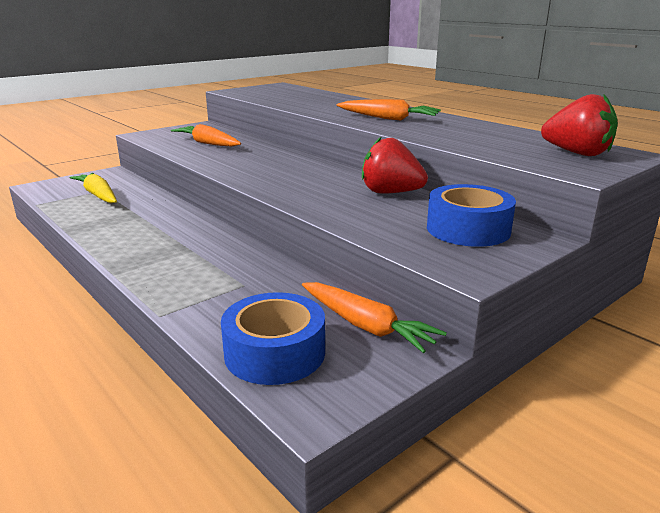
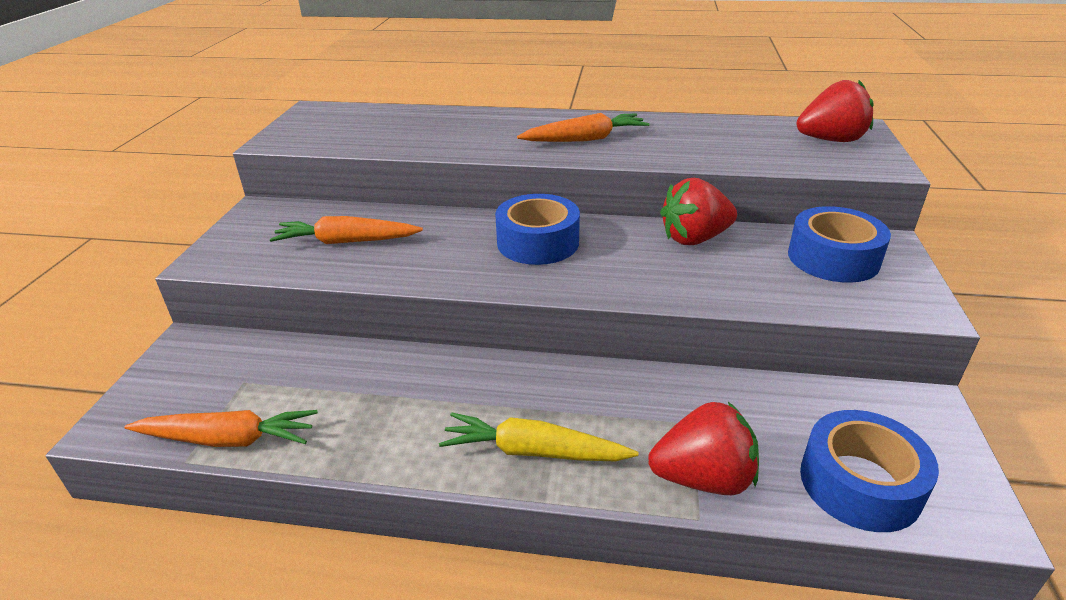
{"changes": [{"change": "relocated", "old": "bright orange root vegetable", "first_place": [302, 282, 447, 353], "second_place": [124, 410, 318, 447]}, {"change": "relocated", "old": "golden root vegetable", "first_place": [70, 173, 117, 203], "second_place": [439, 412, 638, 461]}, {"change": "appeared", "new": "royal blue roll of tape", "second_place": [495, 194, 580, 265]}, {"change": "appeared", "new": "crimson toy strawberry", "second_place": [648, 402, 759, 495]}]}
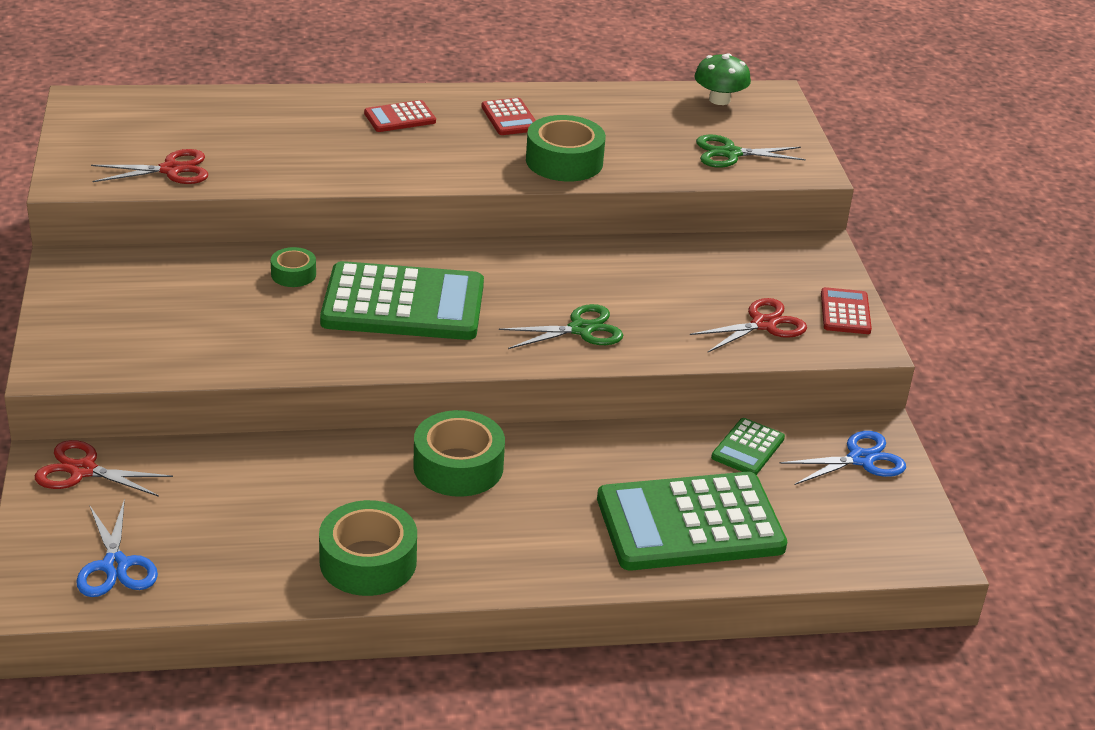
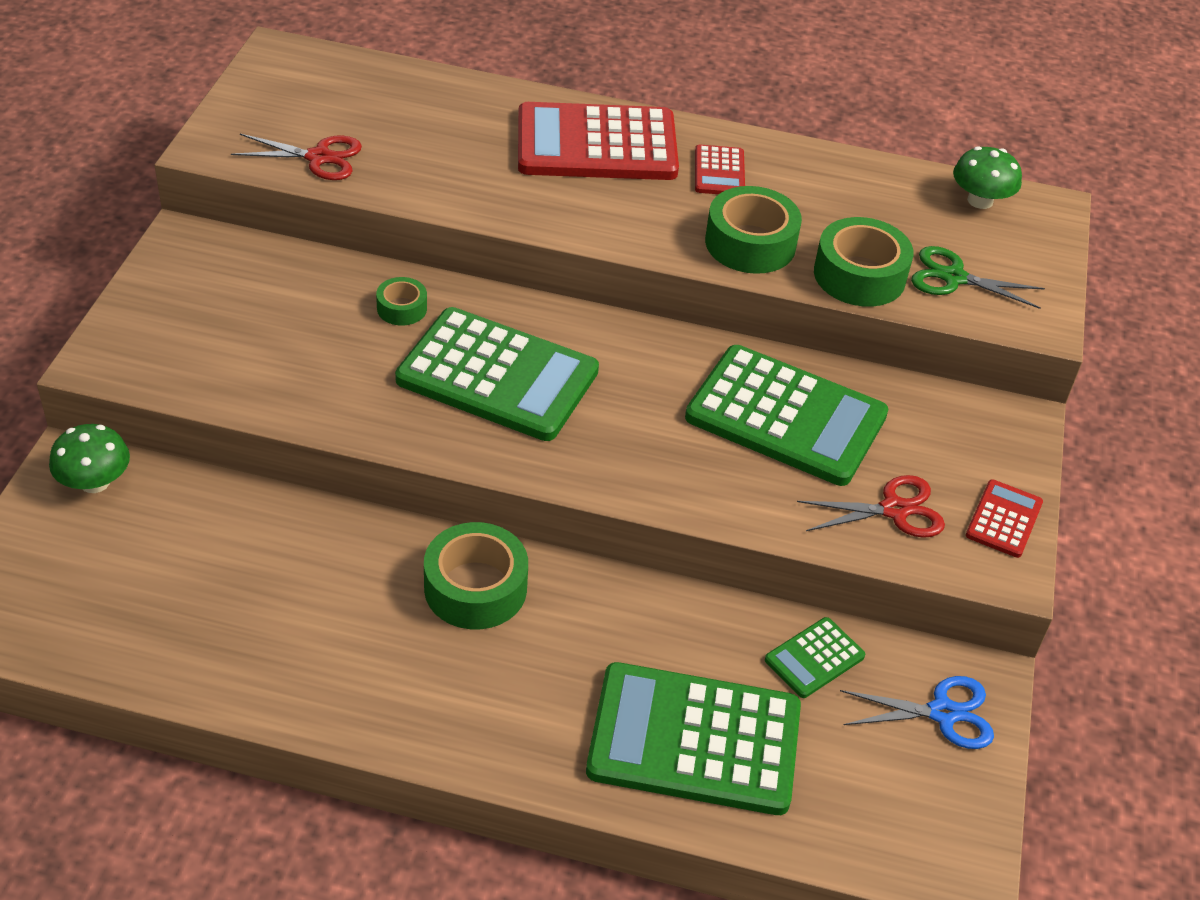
{"changes": [{"change": "exchanged", "old": "crimson pair of scissors", "new": "emerald fungus", "first_place": [35, 440, 173, 497], "second_place": [49, 424, 130, 493]}, {"change": "size", "old": "crimson adding machine", "first_place": [364, 100, 436, 132], "second_place": [518, 102, 679, 180], "factor": 2.18}, {"change": "appeared", "new": "emerald adding machine", "second_place": [685, 345, 888, 486]}, {"change": "relocated", "old": "emerald roll of tape", "first_place": [319, 500, 417, 596], "second_place": [814, 217, 914, 307]}, {"change": "missing", "old": "royal blue pair of scissors", "first_place": [76, 499, 158, 597]}, {"change": "missing", "old": "emerald pair of scissors", "first_place": [499, 304, 623, 349]}]}
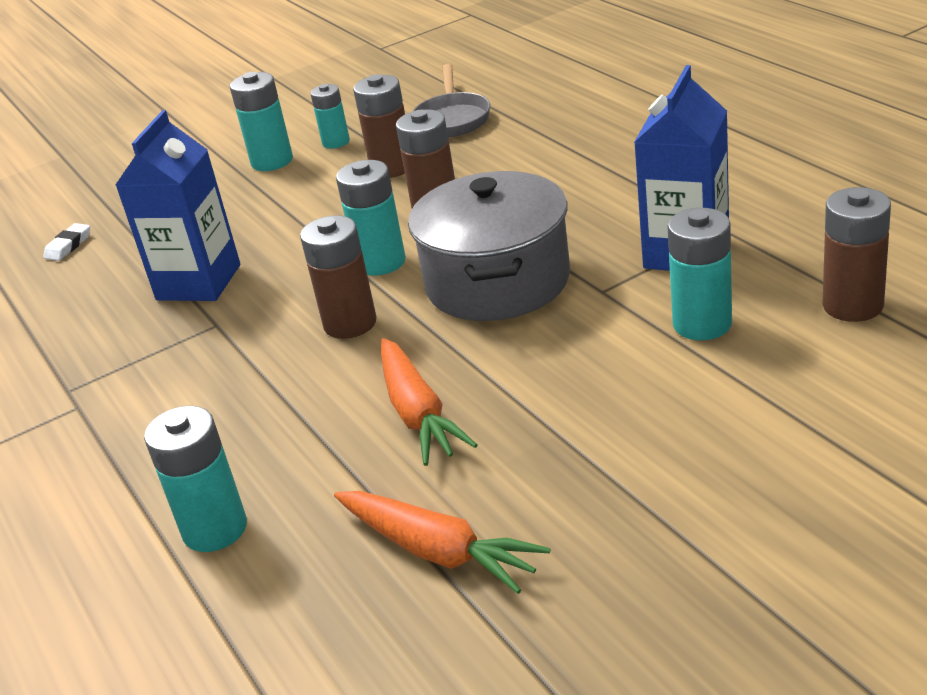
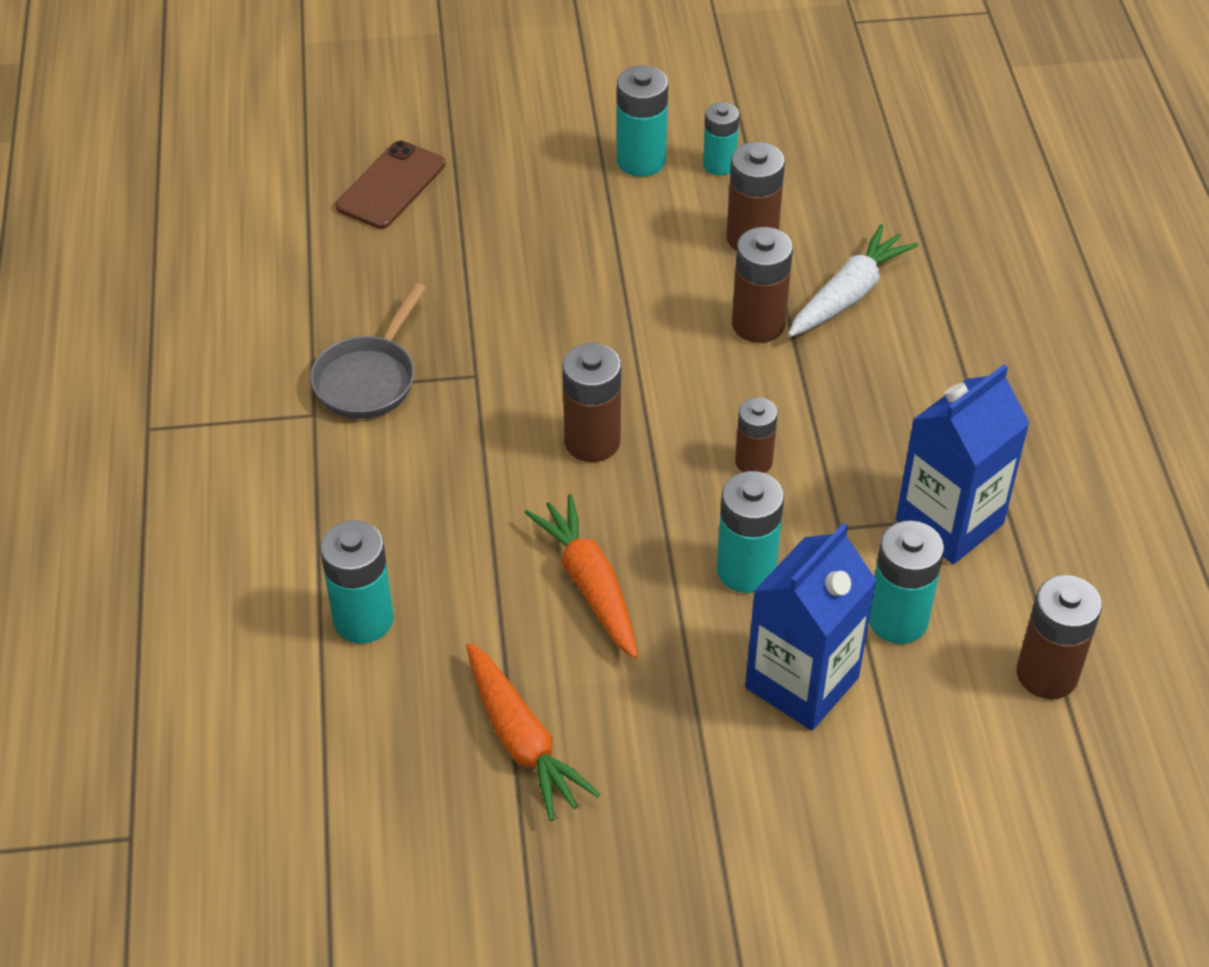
{"changes": [{"change": "relocated", "old": "grey frying pan", "first_place": [412, 64, 490, 137], "second_place": [310, 283, 426, 419]}, {"change": "exchanged", "old": "snow-white eraser", "new": "brown smartphone", "first_place": [43, 223, 90, 261], "second_place": [336, 140, 446, 229]}, {"change": "spun", "old": "bright orange root vegetable", "first_place": [381, 338, 477, 466], "second_place": [525, 494, 638, 659], "degrees": 150}, {"change": "relocated", "old": "aqua battery", "first_place": [336, 160, 406, 276], "second_place": [717, 471, 784, 593]}, {"change": "exchanged", "old": "grey pot", "new": "brown battery", "first_place": [408, 171, 570, 321], "second_place": [735, 397, 778, 473]}, {"change": "relocated", "old": "royal blue milk carton", "first_place": [115, 110, 240, 301], "second_place": [745, 523, 877, 731]}, {"change": "appeared", "new": "snow-white root vegetable", "second_place": [788, 224, 919, 337]}]}
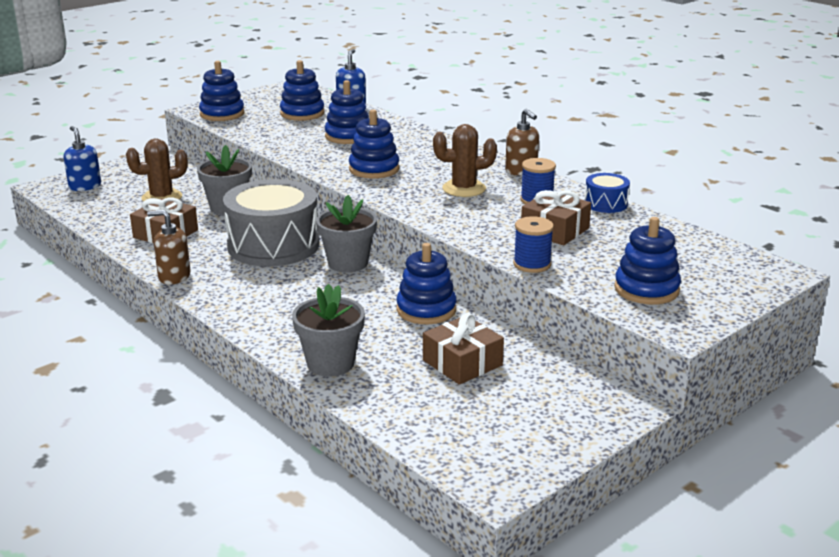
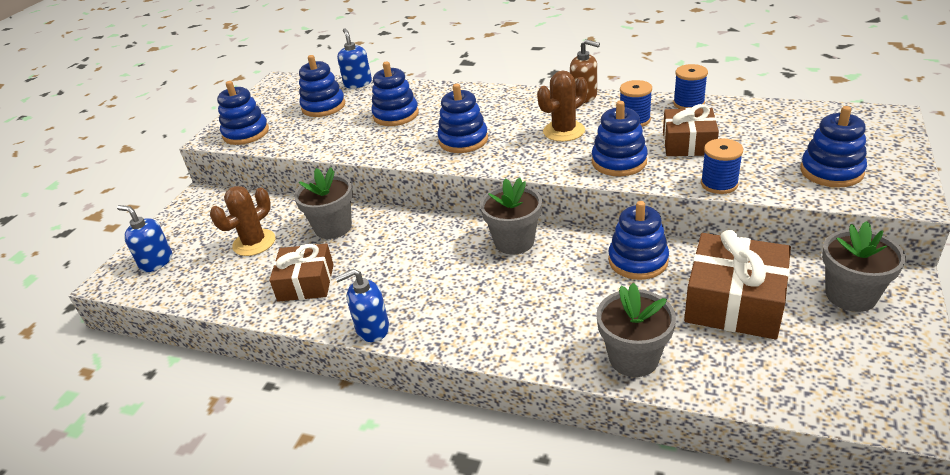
{"changes": [{"change": "colour", "old": "brown soap pump", "new": "royal blue soap pump", "first_place": [147, 210, 191, 285], "second_place": [335, 269, 389, 342]}, {"change": "appeared", "new": "royal blue stacking rings", "second_place": [592, 101, 648, 176]}, {"change": "exchanged", "old": "royal blue snare drum", "new": "royal blue bobbin", "first_place": [585, 173, 630, 213], "second_place": [673, 64, 708, 109]}, {"change": "size", "old": "brown gift", "first_place": [423, 313, 504, 385], "second_place": [684, 230, 791, 339], "factor": 1.52}, {"change": "appeared", "new": "grey flower pot", "second_place": [822, 221, 906, 312]}, {"change": "missing", "old": "grey snare drum", "first_place": [223, 179, 319, 267]}]}
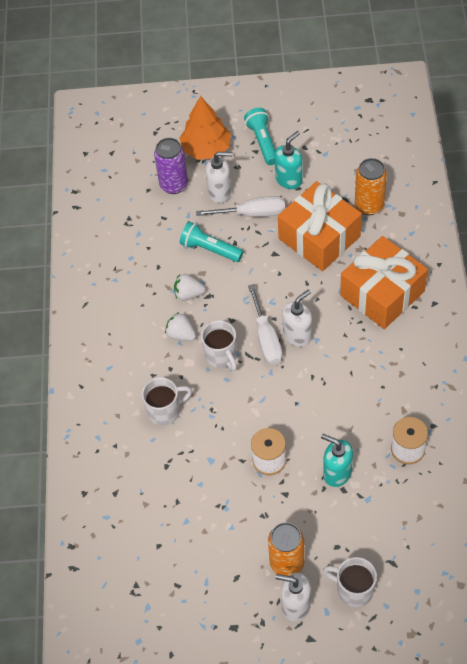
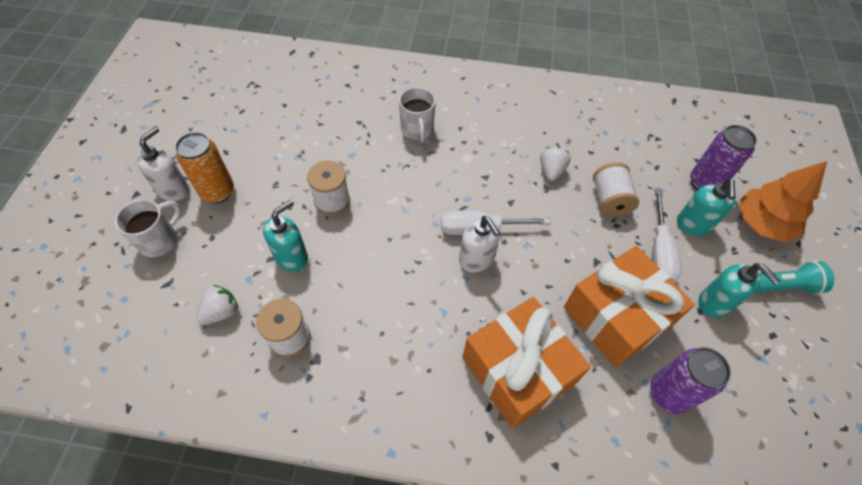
{"changes": [{"change": "relocated", "old": "snow-white toy strawberry", "first_place": [165, 312, 196, 341], "second_place": [196, 285, 239, 325]}, {"change": "exchanged", "old": "aqua pocket torch", "new": "snow-white bobbin", "first_place": [180, 222, 243, 262], "second_place": [593, 162, 639, 217]}, {"change": "colour", "old": "bright orange can", "new": "royal purple can", "first_place": [355, 158, 387, 215], "second_place": [650, 347, 731, 414]}, {"change": "colour", "old": "snow-white soap pump", "new": "aqua soap pump", "first_place": [206, 152, 232, 203], "second_place": [677, 179, 736, 236]}, {"change": "missing", "old": "snow-white tea mug", "first_place": [201, 320, 237, 371]}]}
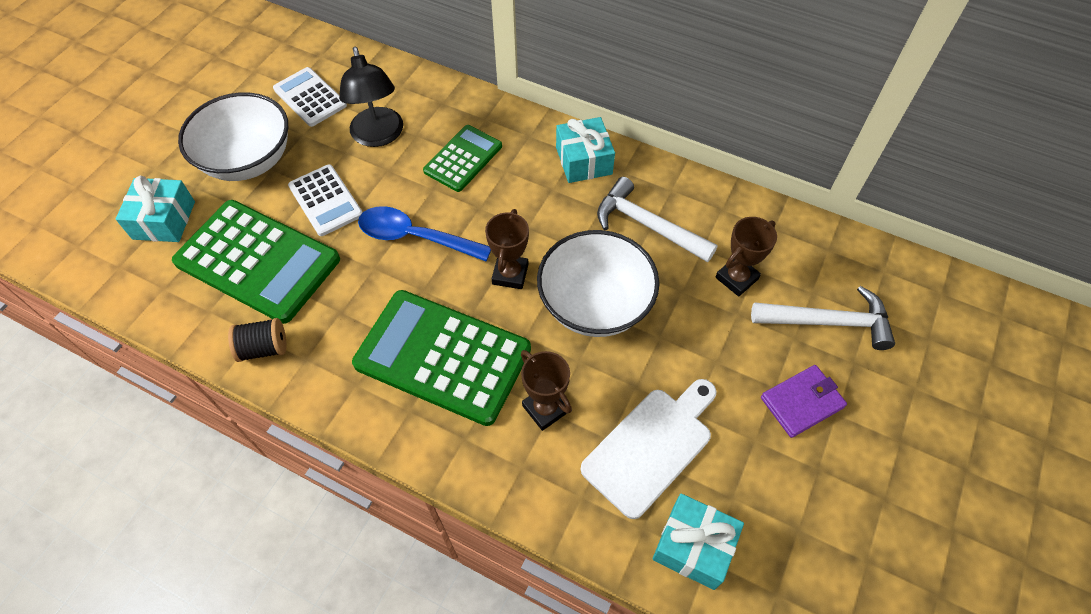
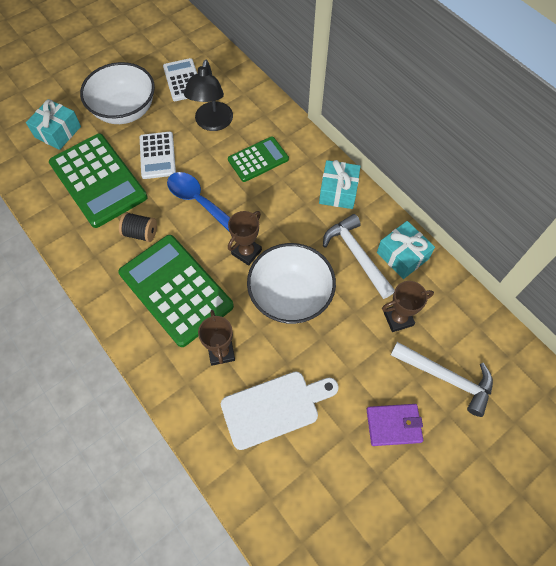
{"changes": [{"change": "relocated", "old": "ebony bobbin", "first_place": [228, 318, 287, 362], "second_place": [119, 212, 157, 242]}, {"change": "relocated", "old": "aqua gift", "first_place": [652, 493, 744, 590], "second_place": [377, 221, 435, 279]}]}
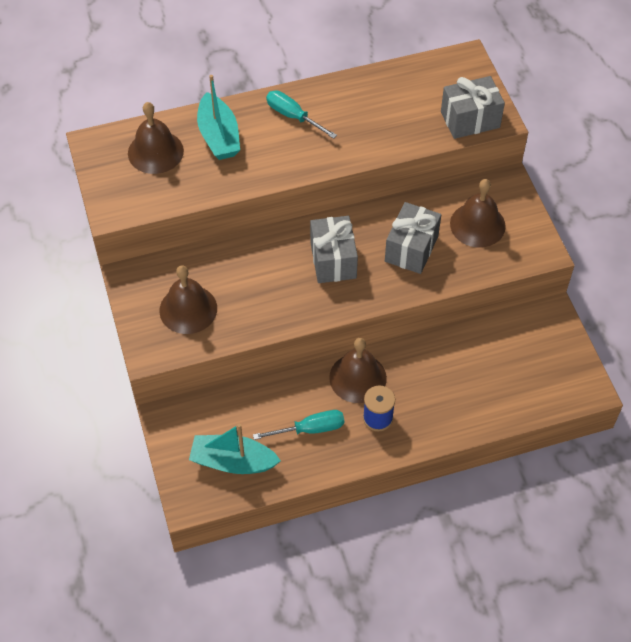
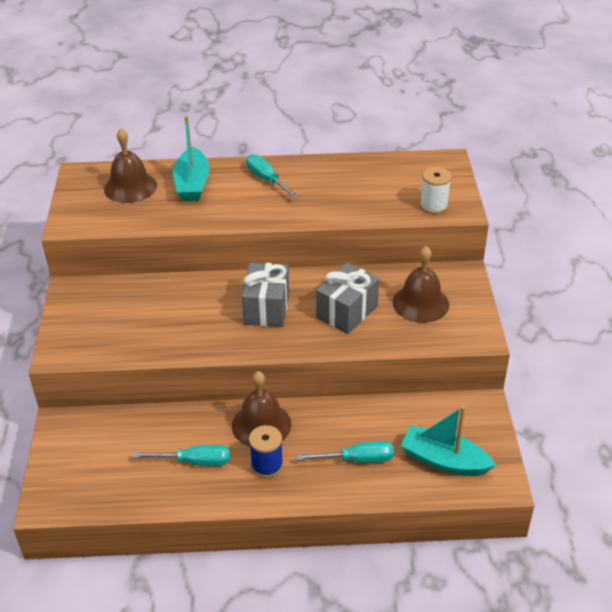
{"changes": [{"change": "appeared", "new": "aqua screwdriver", "second_place": [296, 441, 394, 463]}, {"change": "relocated", "old": "aqua sailboat", "first_place": [189, 424, 281, 474], "second_place": [401, 406, 496, 476]}, {"change": "exchanged", "old": "grey gift", "new": "snow-white bobbin", "first_place": [441, 76, 505, 139], "second_place": [420, 167, 451, 214]}, {"change": "missing", "old": "brown bell", "first_place": [159, 265, 217, 334]}]}
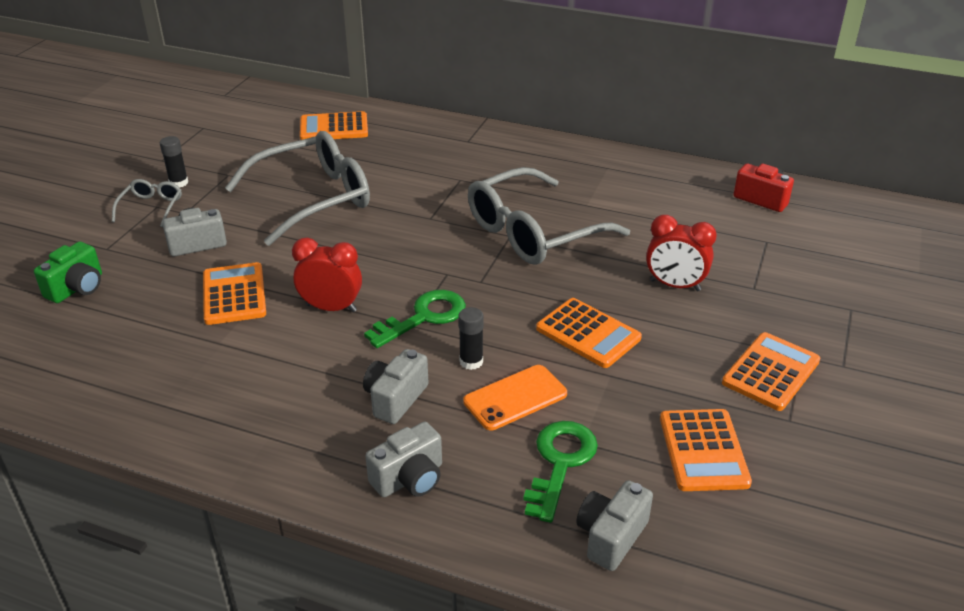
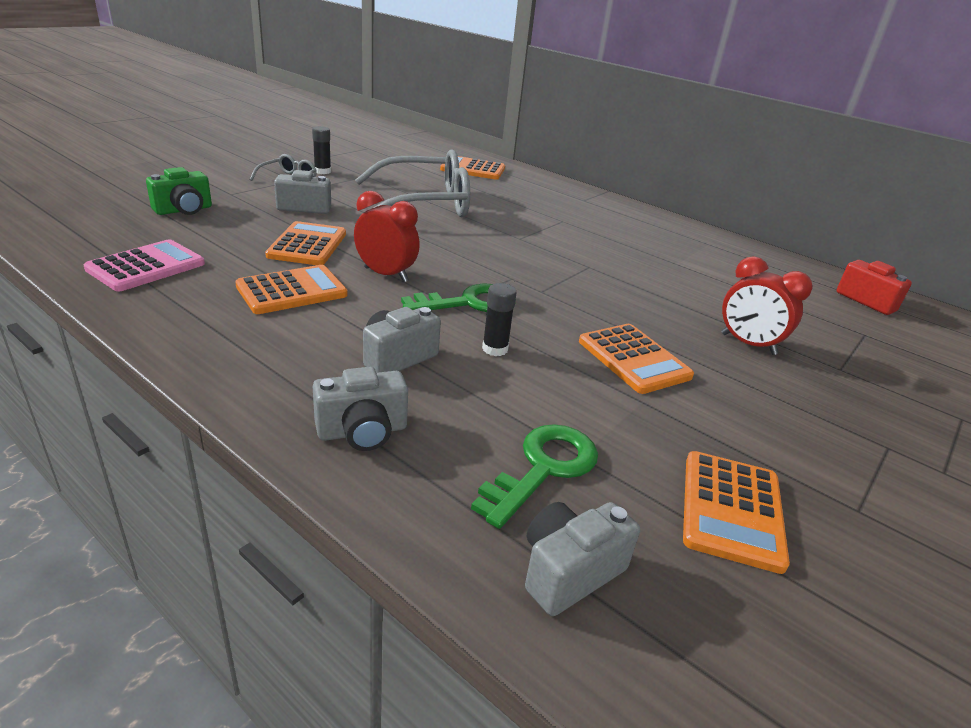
{"changes": [{"change": "appeared", "new": "pink adding machine", "second_place": [84, 239, 205, 292]}, {"change": "relocated", "old": "bright orange adding machine", "first_place": [722, 332, 820, 411], "second_place": [235, 265, 348, 314]}, {"change": "missing", "old": "bright orange smartphone", "first_place": [463, 365, 567, 430]}, {"change": "missing", "old": "grey eyeglasses", "first_place": [468, 167, 630, 265]}]}
